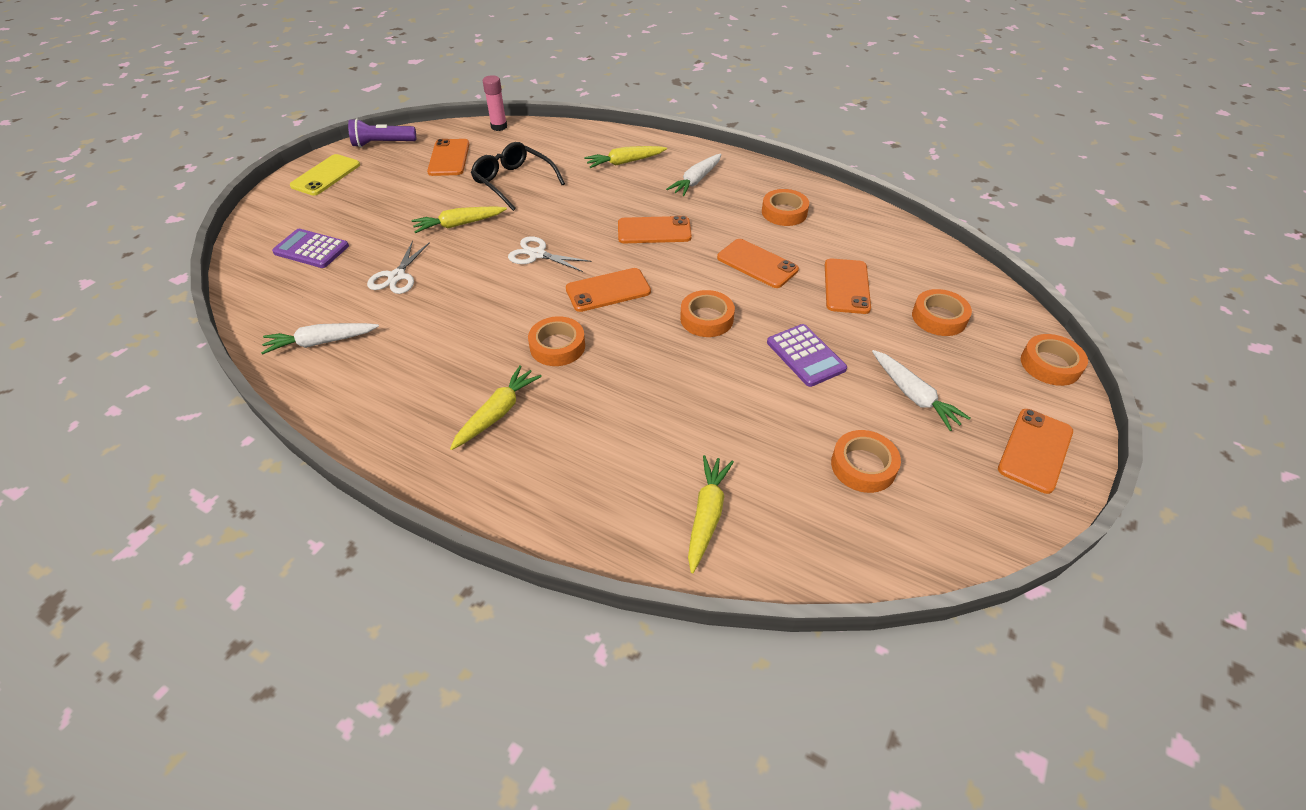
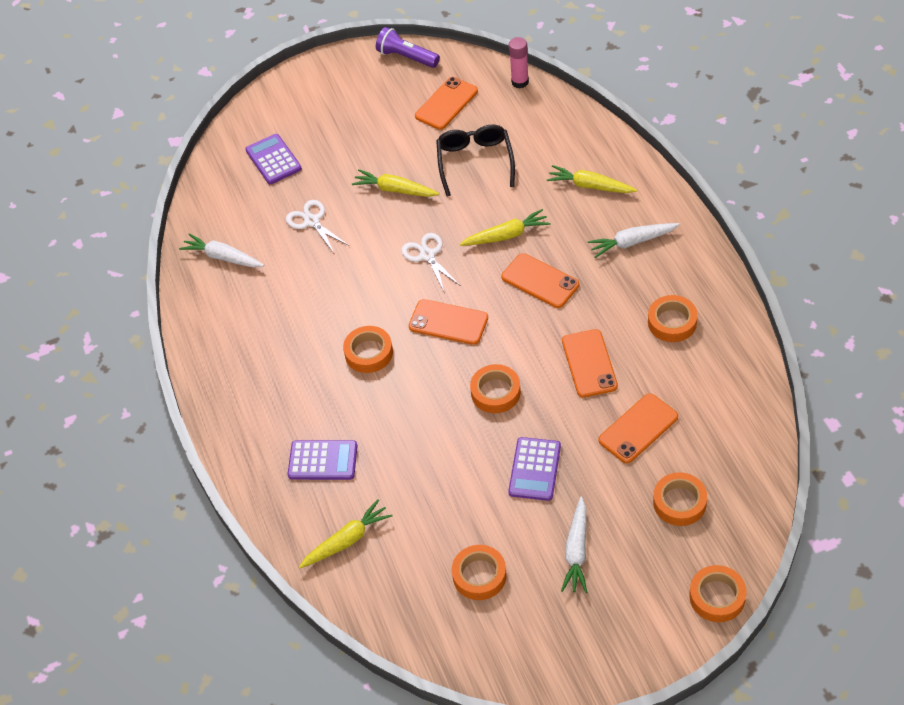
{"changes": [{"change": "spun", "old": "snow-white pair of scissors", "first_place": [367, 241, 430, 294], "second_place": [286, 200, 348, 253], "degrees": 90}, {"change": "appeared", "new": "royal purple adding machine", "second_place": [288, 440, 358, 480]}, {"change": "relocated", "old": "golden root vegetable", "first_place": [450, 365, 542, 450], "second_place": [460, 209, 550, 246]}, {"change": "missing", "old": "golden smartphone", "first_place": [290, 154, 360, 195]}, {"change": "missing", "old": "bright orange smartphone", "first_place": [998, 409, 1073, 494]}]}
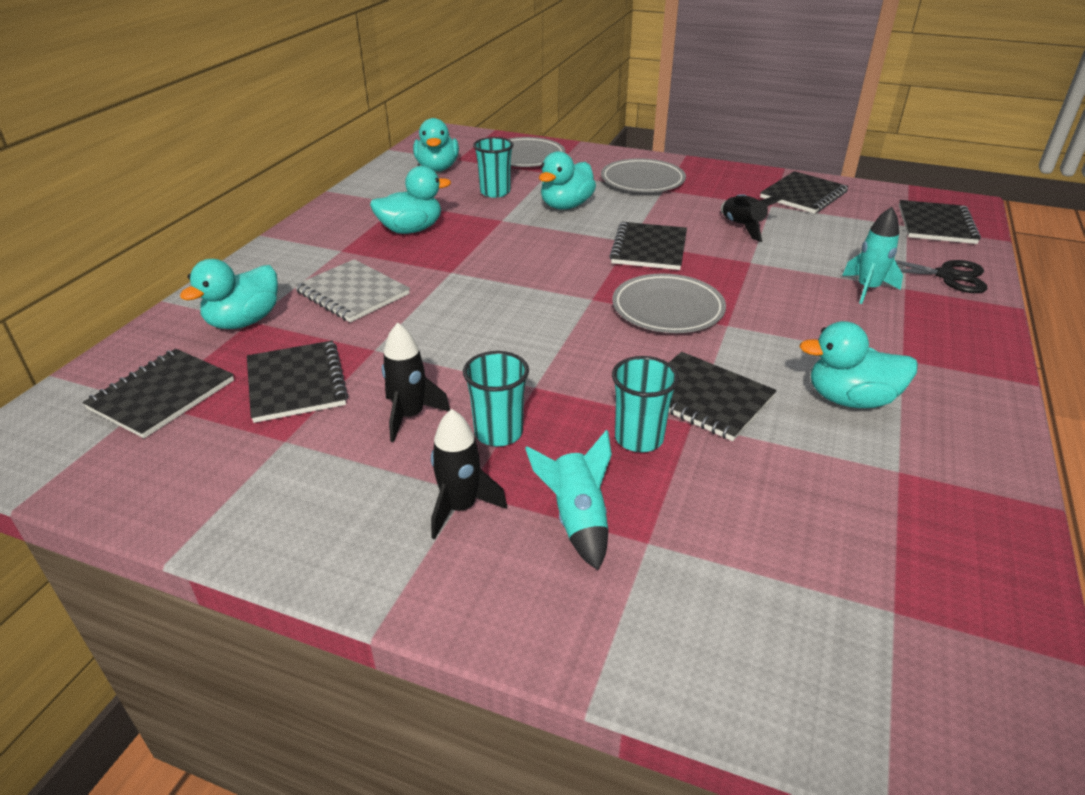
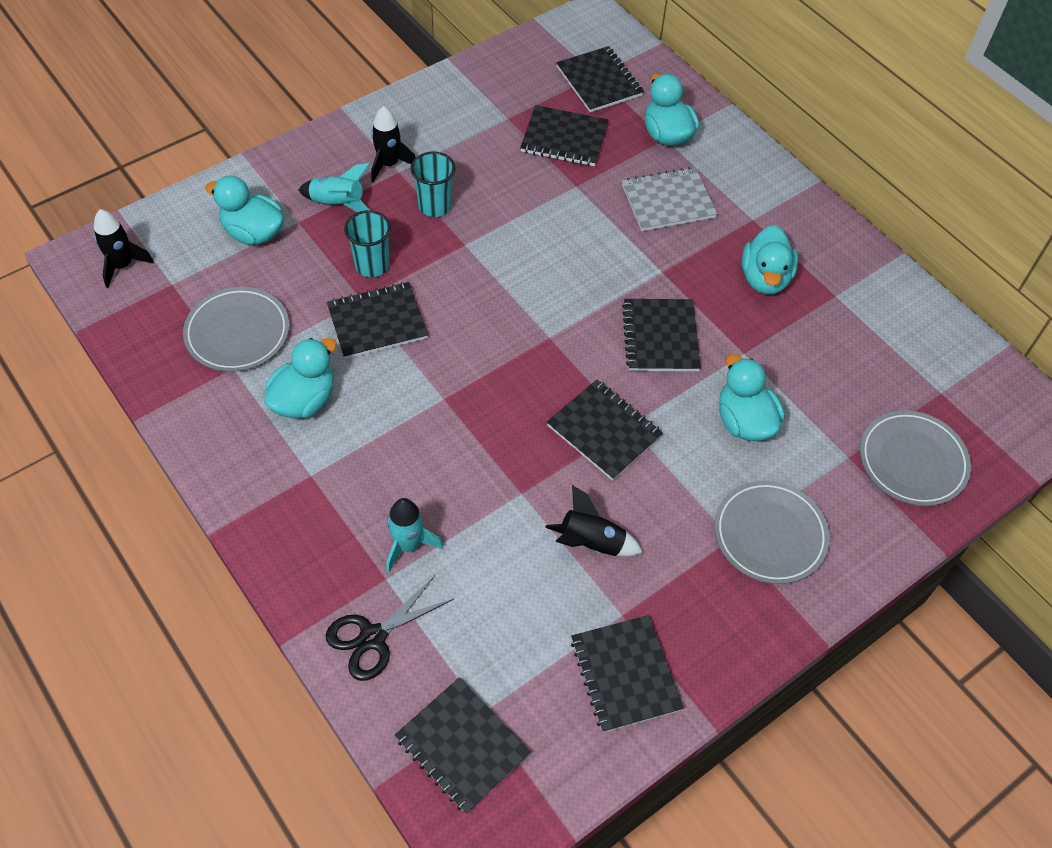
{"changes": [{"change": "relocated", "old": "ebony rocket", "first_place": [382, 323, 450, 442], "second_place": [94, 209, 154, 288]}, {"change": "relocated", "old": "grey flat dish", "first_place": [612, 273, 726, 333], "second_place": [183, 287, 289, 372]}, {"change": "relocated", "old": "aqua duck", "first_place": [413, 118, 459, 172], "second_place": [205, 176, 284, 245]}, {"change": "appeared", "new": "ebony notepad", "second_place": [622, 299, 701, 371]}, {"change": "missing", "old": "aqua tumbler", "first_place": [473, 137, 514, 198]}]}
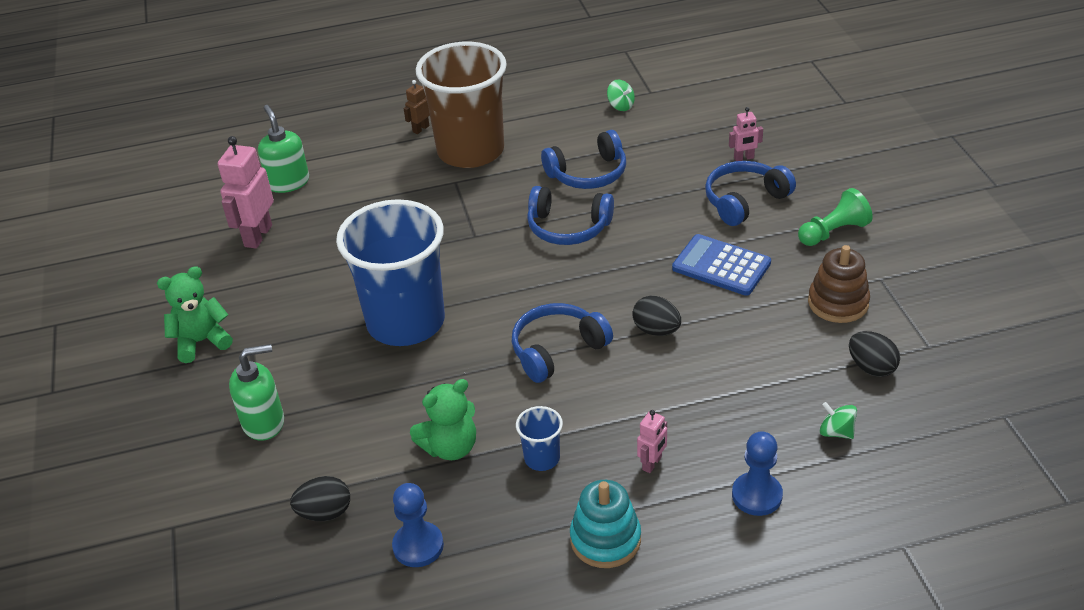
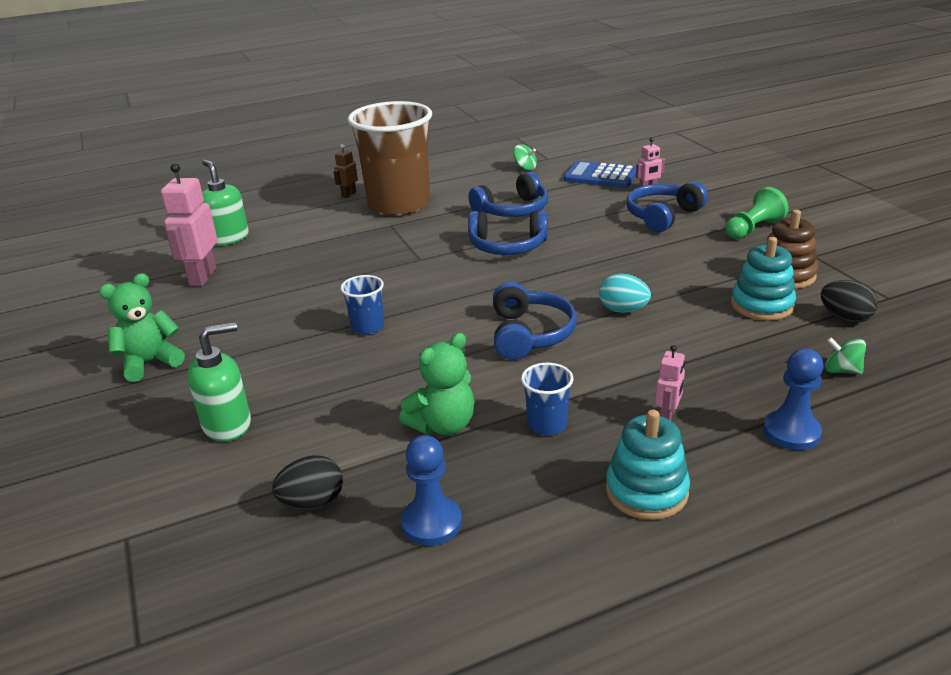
{"changes": [{"change": "size", "old": "royal blue tumbler", "first_place": [336, 199, 445, 346], "second_place": [340, 275, 384, 335], "factor": 0.4}, {"change": "spun", "old": "royal blue over-ear headphones", "first_place": [512, 303, 613, 383], "second_place": [493, 282, 577, 360], "degrees": 135}, {"change": "relocated", "old": "royal blue adding machine", "first_place": [672, 234, 771, 296], "second_place": [564, 161, 636, 188]}, {"change": "colour", "old": "ebony egg shape", "new": "aqua egg shape", "first_place": [632, 296, 681, 336], "second_place": [599, 274, 651, 313]}, {"change": "appeared", "new": "aqua stacking rings", "second_place": [731, 237, 796, 321]}]}
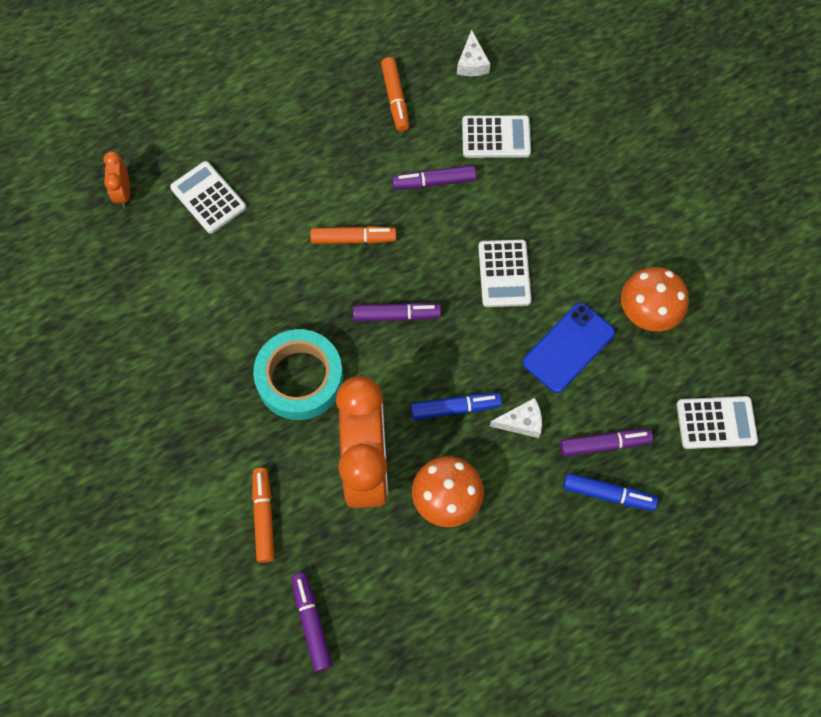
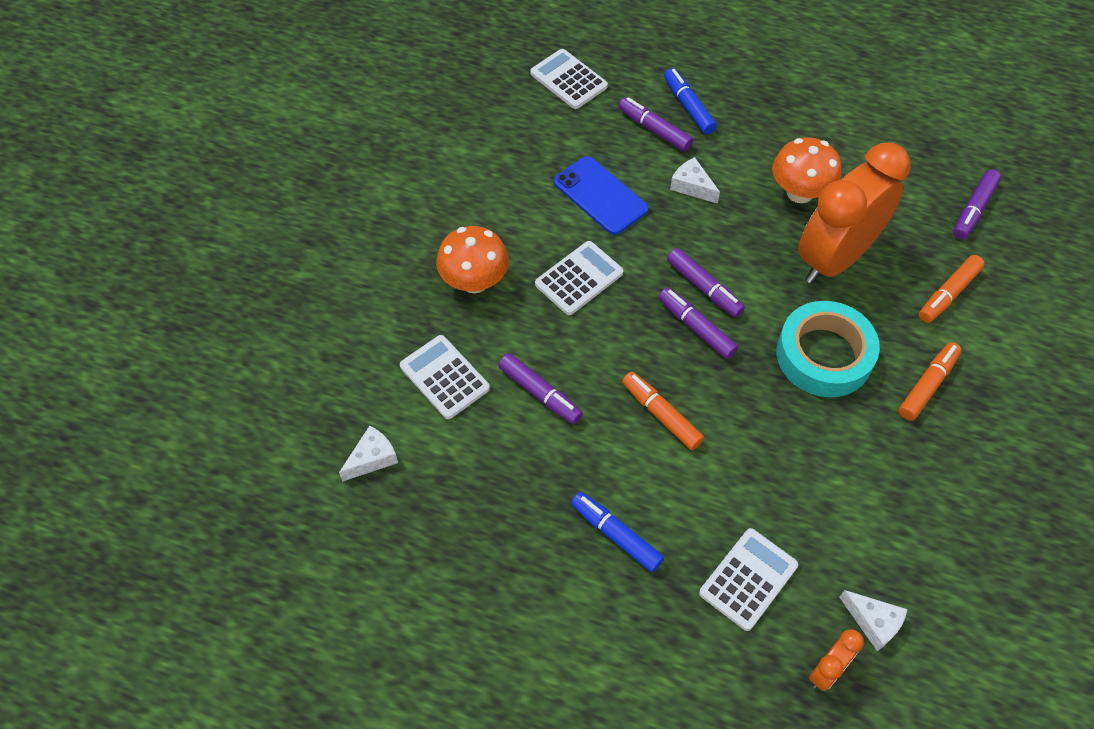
{"changes": [{"change": "relocated", "old": "bright orange fungus", "first_place": [621, 267, 689, 331], "second_place": [436, 226, 509, 293]}, {"change": "spun", "old": "royal blue smartphone", "first_place": [523, 303, 615, 393], "second_place": [554, 156, 648, 235], "degrees": 45}, {"change": "relocated", "old": "royal blue marker", "first_place": [411, 393, 502, 420], "second_place": [571, 492, 664, 572]}, {"change": "appeared", "new": "royal purple marker", "second_place": [667, 248, 745, 318]}, {"change": "spun", "old": "snow-white adding machine", "first_place": [170, 161, 246, 234], "second_place": [699, 528, 798, 631], "degrees": -150}, {"change": "appeared", "new": "snow-white cheese", "second_place": [839, 590, 908, 651]}, {"change": "relocated", "old": "bright orange marker", "first_place": [381, 57, 409, 132], "second_place": [898, 342, 961, 421]}]}
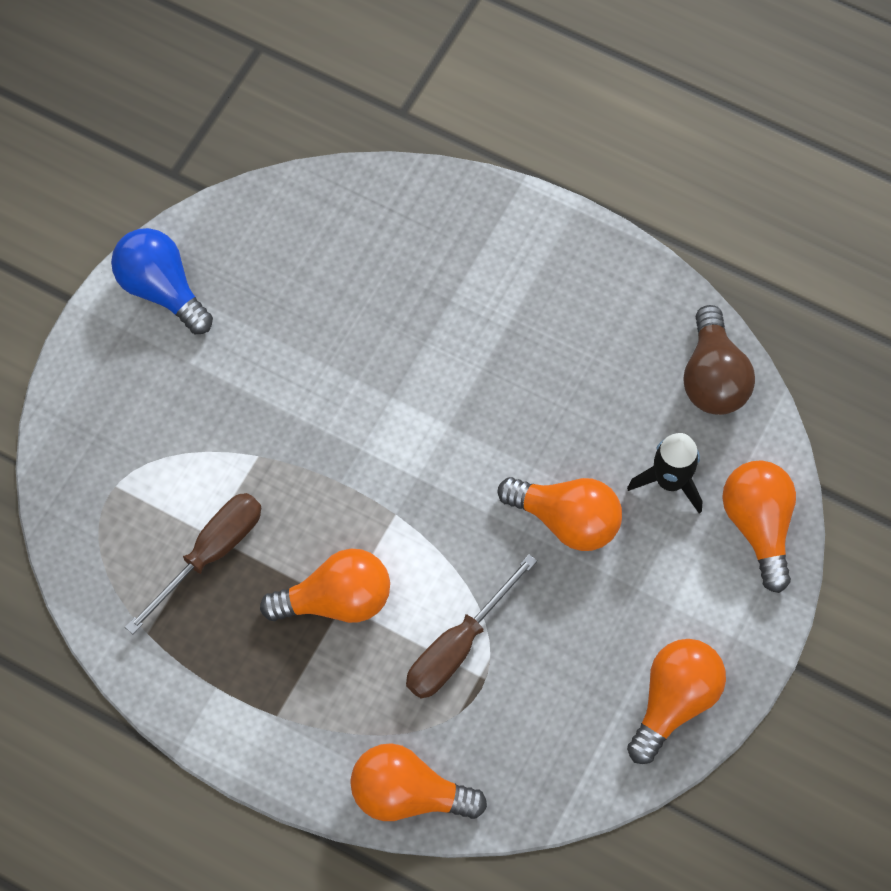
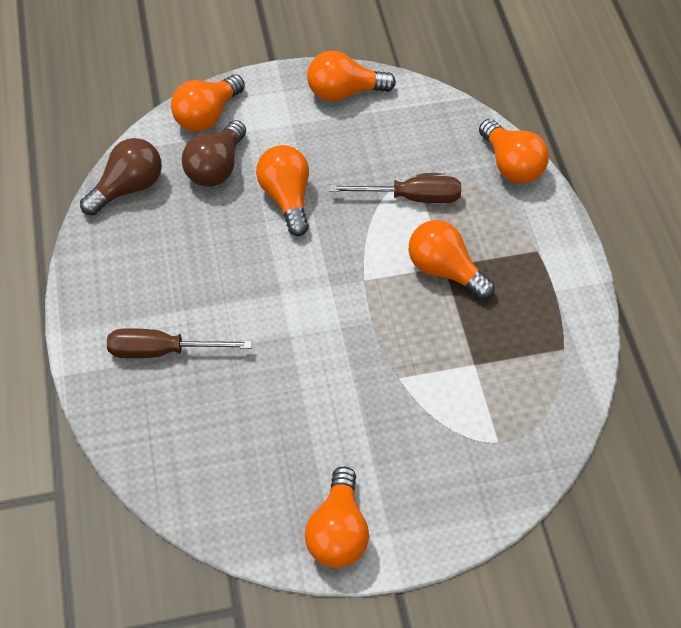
{"changes": [{"change": "relocated", "old": "brown screwdriver", "first_place": [125, 493, 261, 634], "second_place": [107, 328, 252, 358]}, {"change": "exchanged", "old": "ebony rocket", "new": "brown lightbulb", "first_place": [627, 433, 702, 514], "second_place": [182, 120, 246, 187]}, {"change": "colour", "old": "royal blue lightbulb", "new": "bright orange lightbulb", "first_place": [111, 228, 213, 334], "second_place": [305, 467, 369, 568]}]}
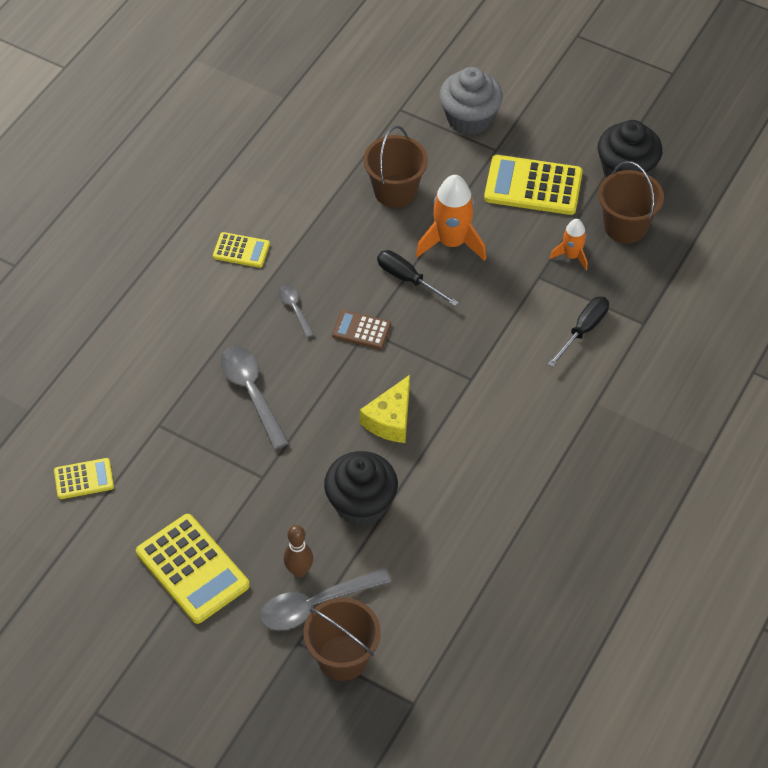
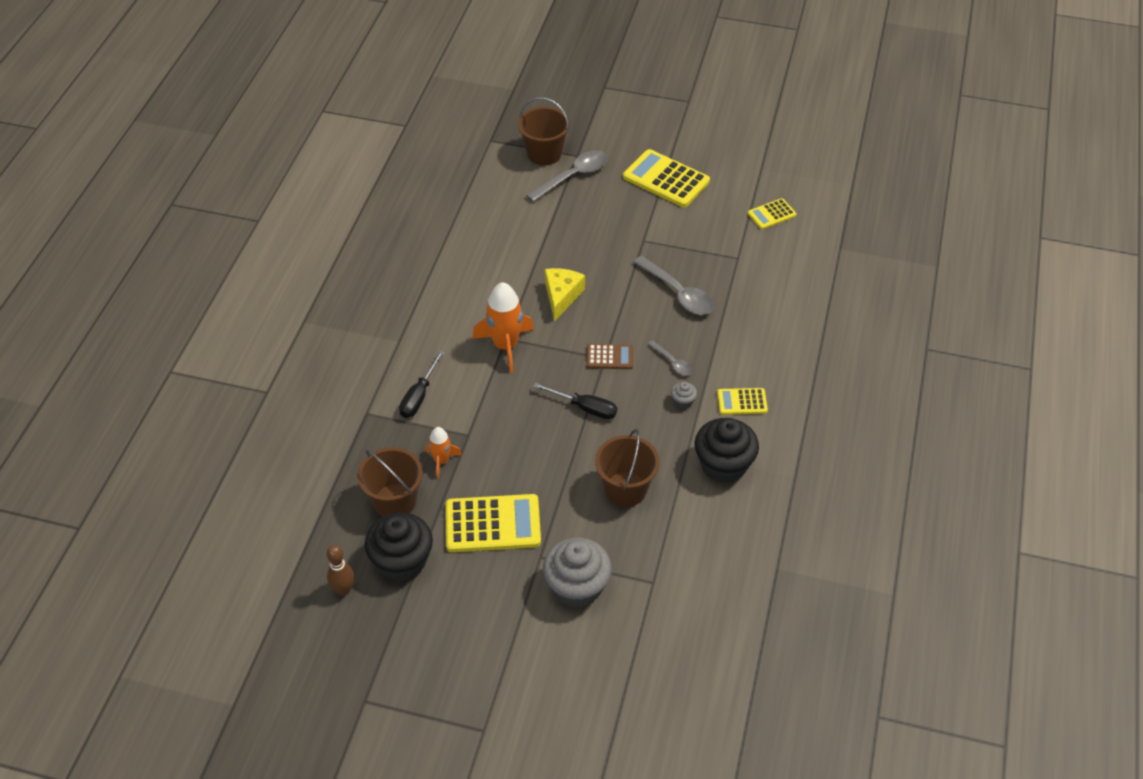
{"changes": [{"change": "relocated", "old": "brown skittle", "first_place": [283, 525, 313, 577], "second_place": [327, 545, 355, 596]}, {"change": "relocated", "old": "bright orange rocket", "first_place": [416, 175, 486, 261], "second_place": [472, 282, 534, 373]}, {"change": "appeared", "new": "grey cupcake", "second_place": [671, 382, 697, 409]}, {"change": "relocated", "old": "ebony cupcake", "first_place": [324, 451, 398, 526], "second_place": [694, 418, 759, 483]}]}
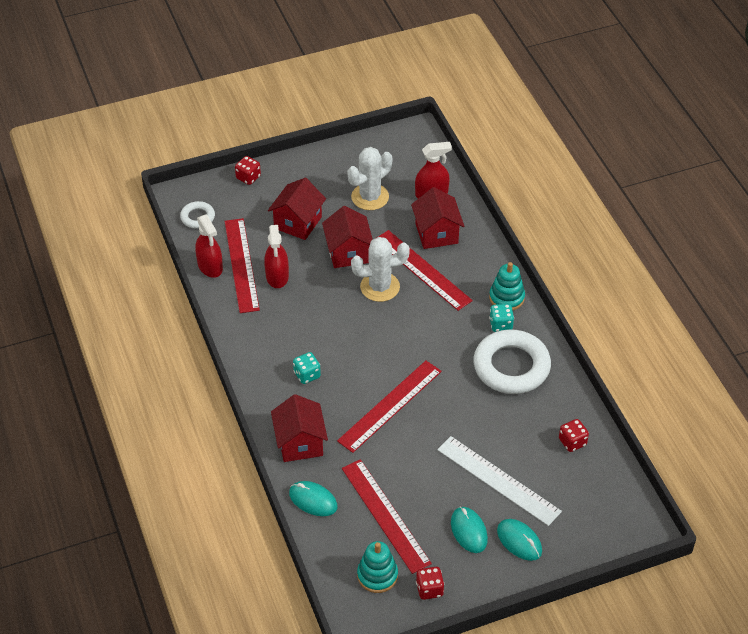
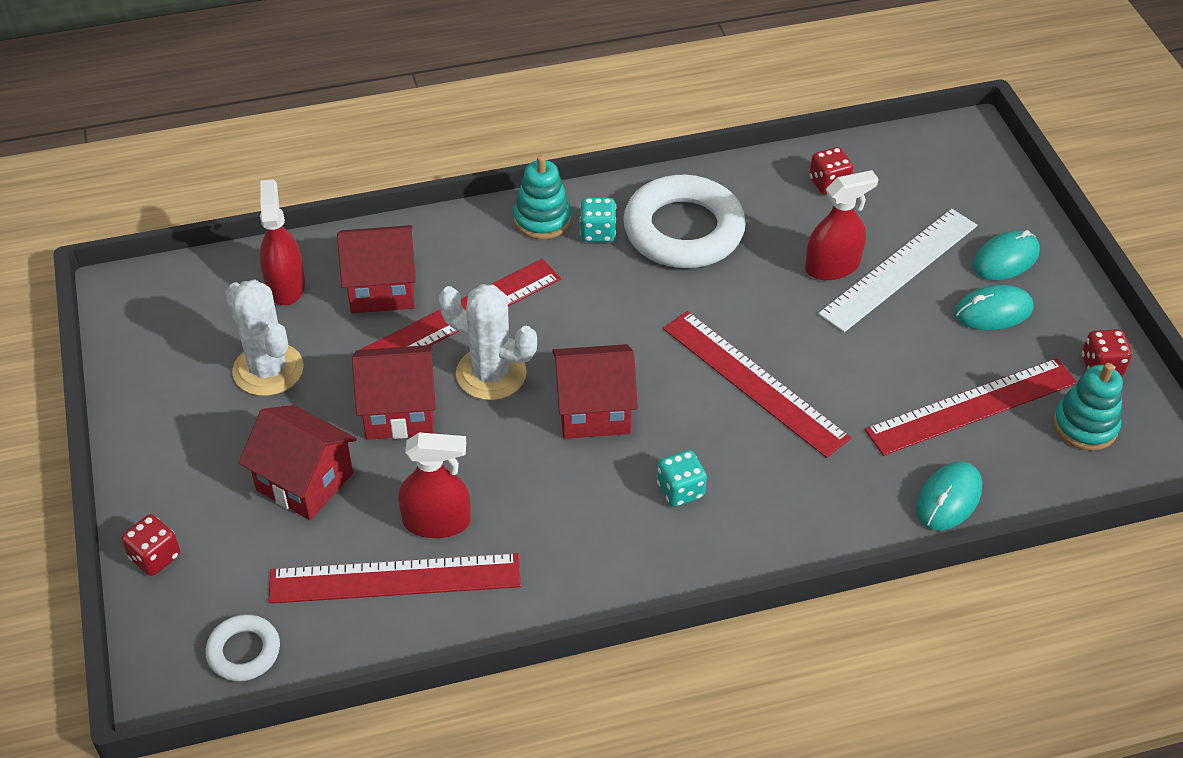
{"changes": [{"change": "spun", "old": "snow-white saguaro cactus", "first_place": [351, 237, 410, 302], "second_place": [439, 284, 537, 400], "degrees": -60}, {"change": "relocated", "old": "crimson cottage", "first_place": [271, 394, 328, 462], "second_place": [552, 344, 638, 439]}, {"change": "relocated", "old": "crimson sprayer", "first_place": [195, 214, 223, 278], "second_place": [805, 170, 879, 280]}]}
